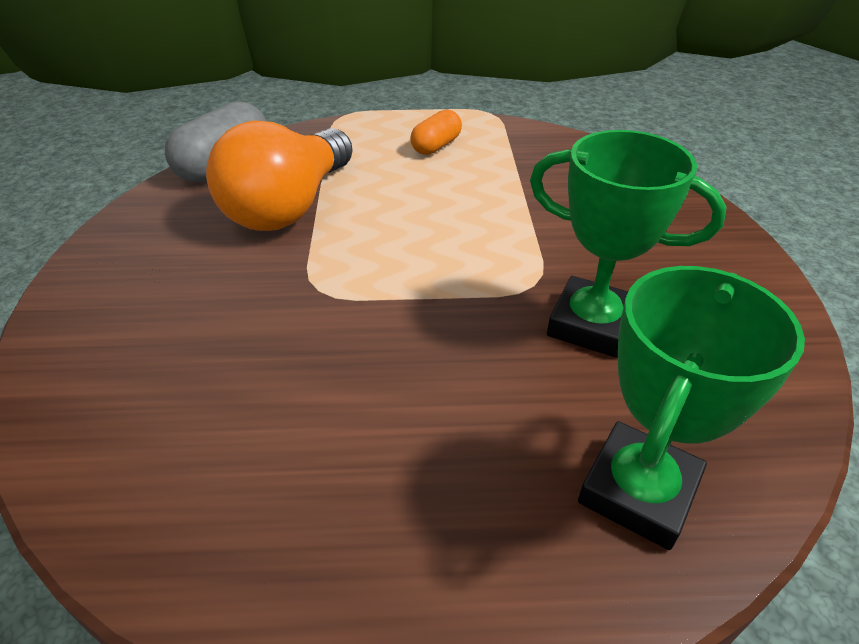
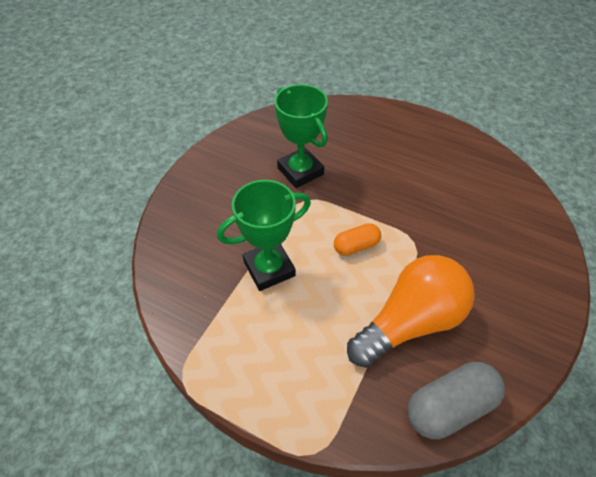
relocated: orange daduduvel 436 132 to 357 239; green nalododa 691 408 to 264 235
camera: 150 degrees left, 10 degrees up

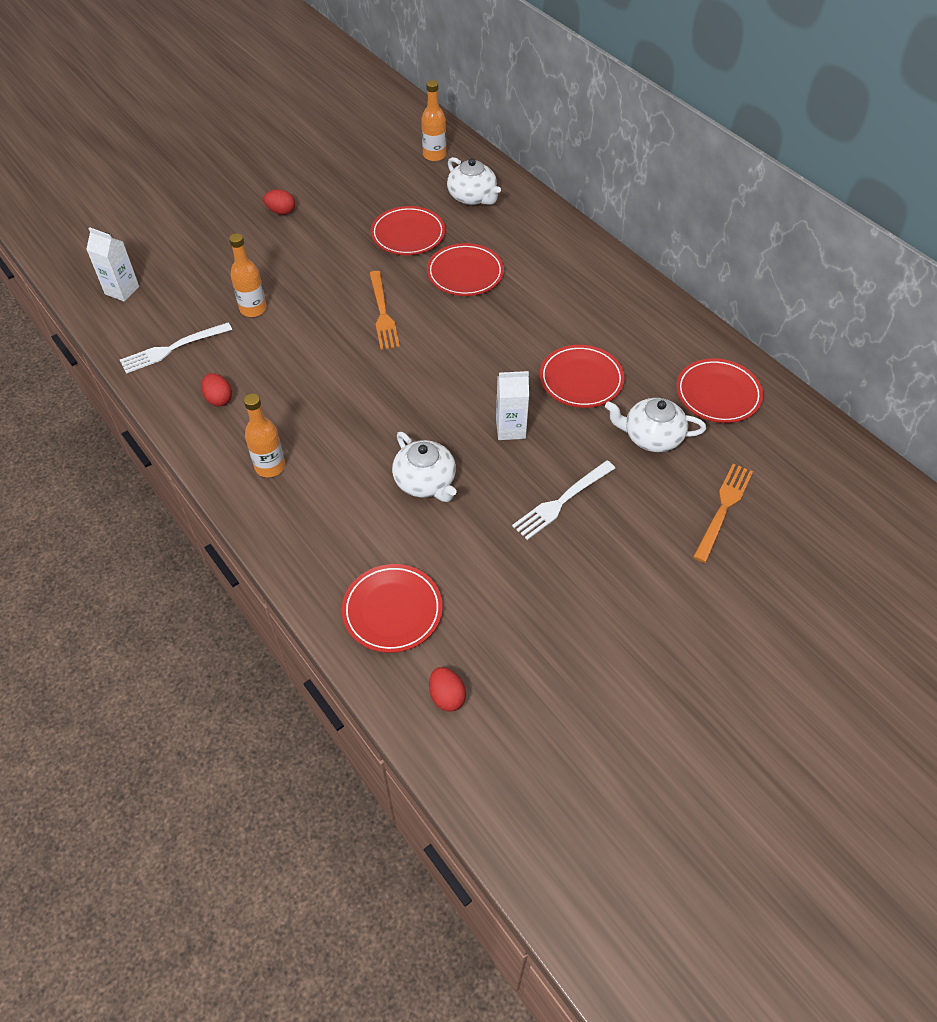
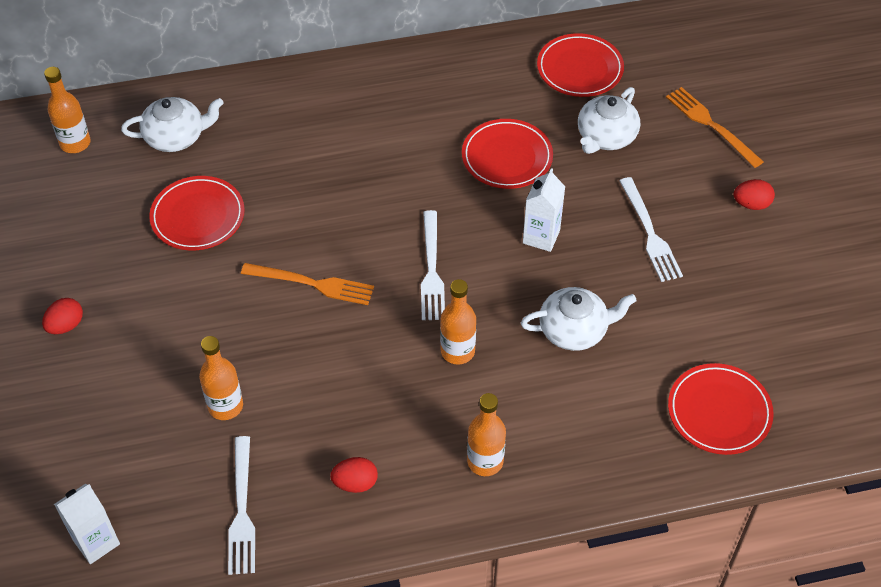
missing: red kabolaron 465 269
appeared: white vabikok 433 265; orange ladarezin 458 322
relocated: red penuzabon 447 689 to 754 194
camera: 65 degrees left, 0 degrees up

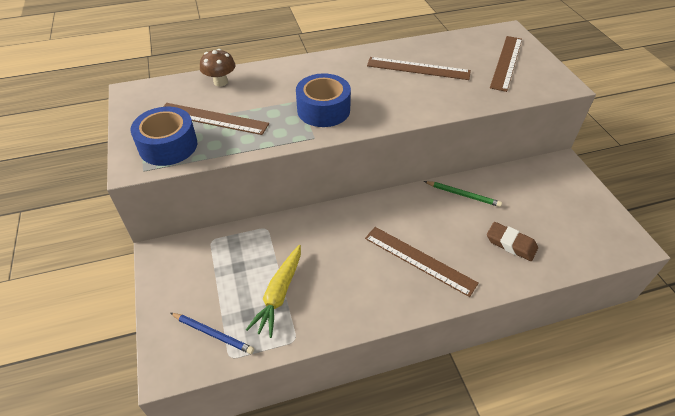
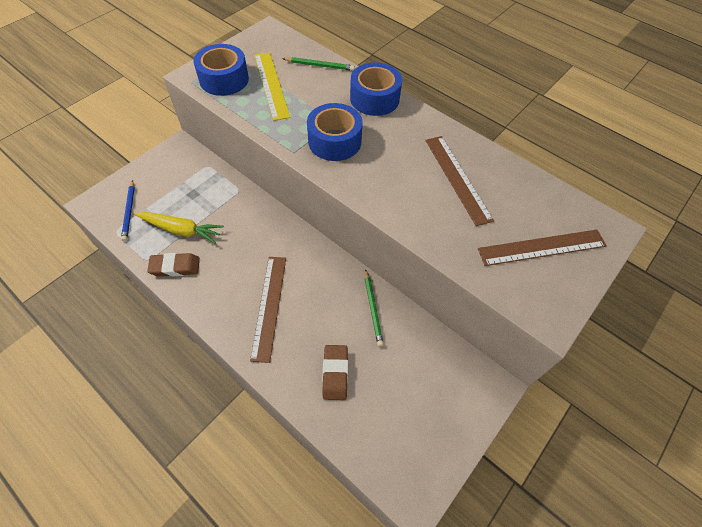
appeared: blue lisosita 376 89; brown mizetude 173 264
exchanged: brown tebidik 218 67 to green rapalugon 318 64
colour: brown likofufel 216 119 to yellow likofufel 272 86
spun: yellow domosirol 273 291 = 179 228 150 degrees counterclockwise
camera: 55 degrees right, 10 degrees up

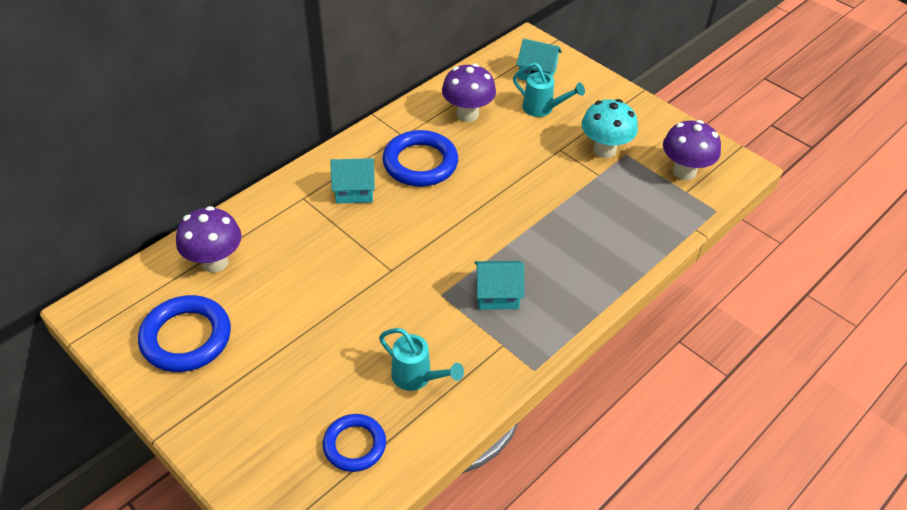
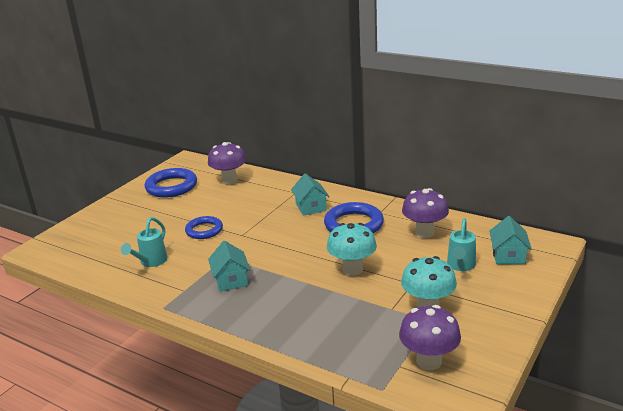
appeared: turquoise tebidik 352 249
relocated: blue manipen 354 443 to 204 227
camera: 80 degrees right, 20 degrees down

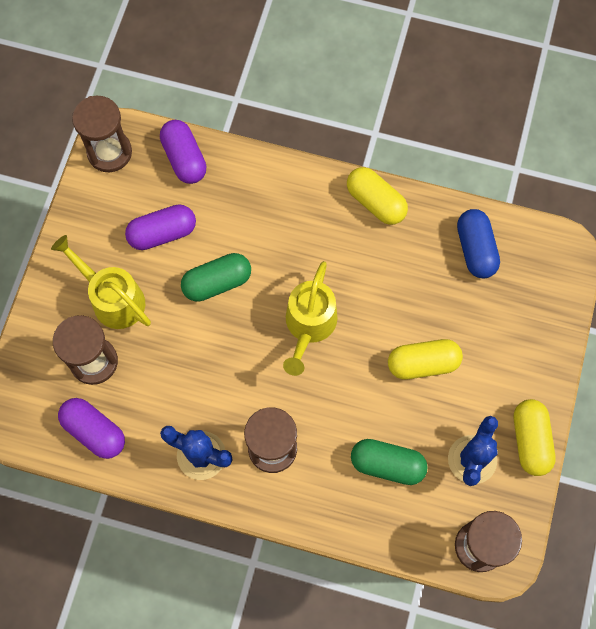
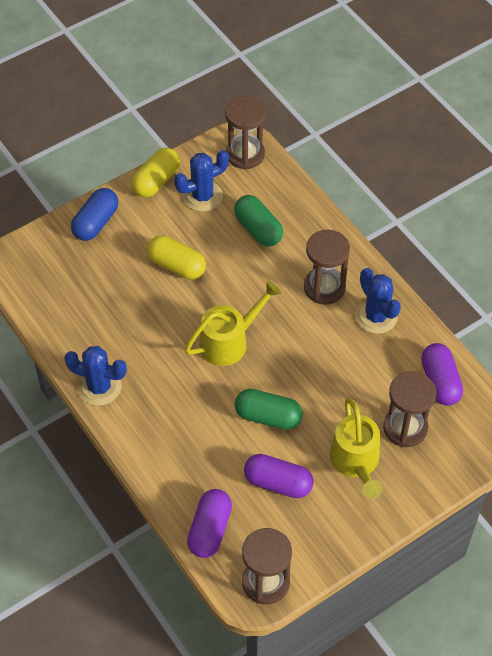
relocated: blue daduduvel 478 243 to 95 214
exchanged: yellow daduduvel 377 196 to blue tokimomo 95 376
camera: 140 degrees left, 15 degrees down

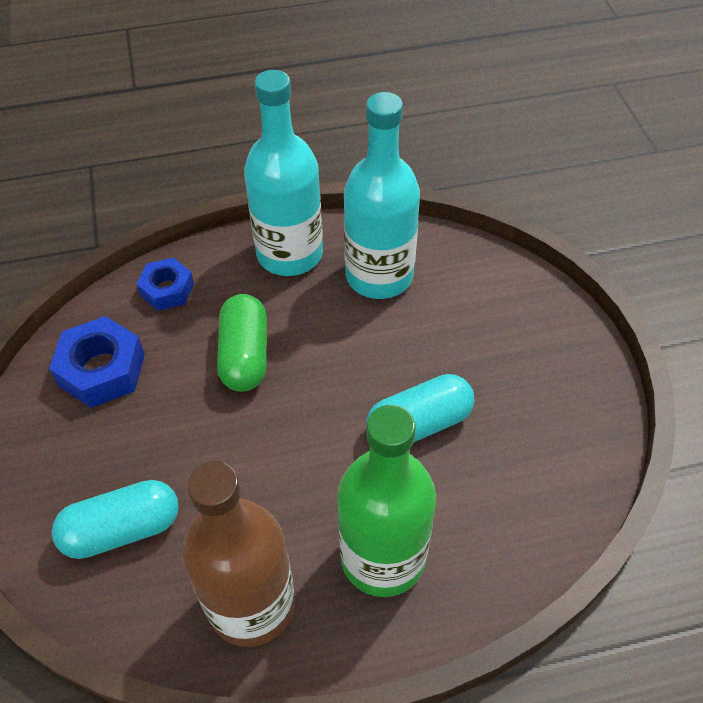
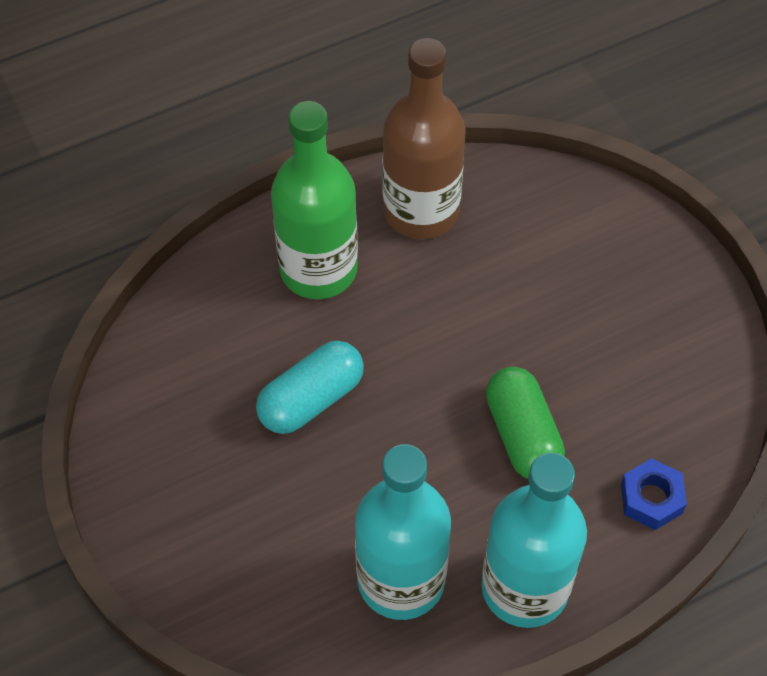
missing: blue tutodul 97 362; turquoise daduduvel 115 519
camera: 165 degrees right, 5 degrees up

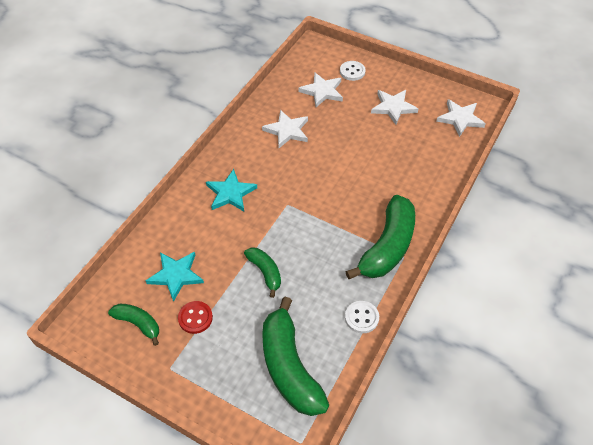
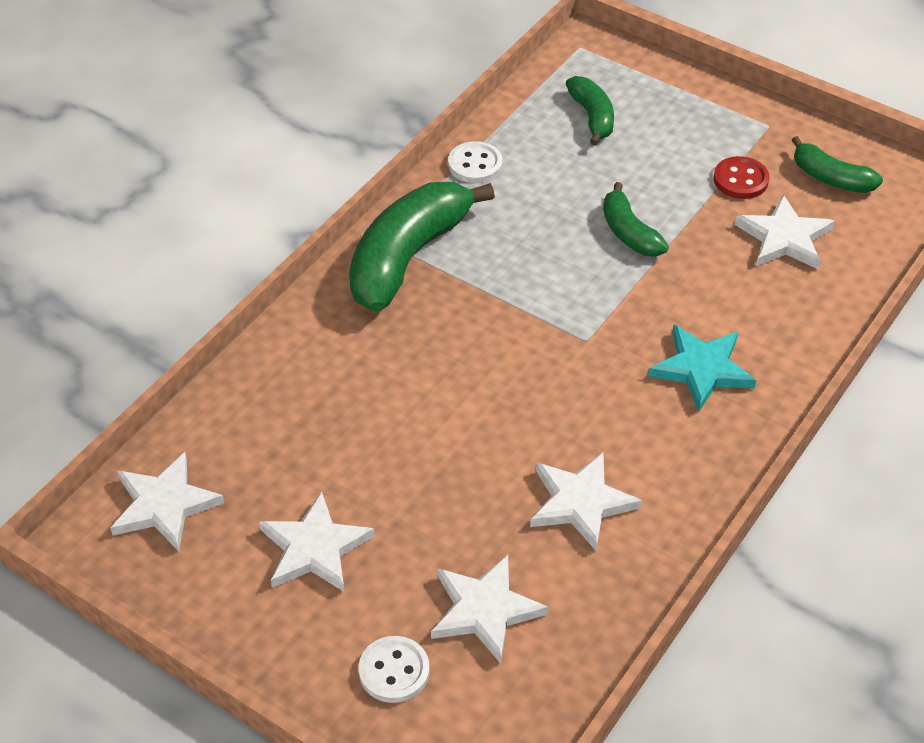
colour: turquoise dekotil 175 277 to white dekotil 784 232
size: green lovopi 295 356 = 590 111 x0.53
camera: 175 degrees left, 5 degrees down

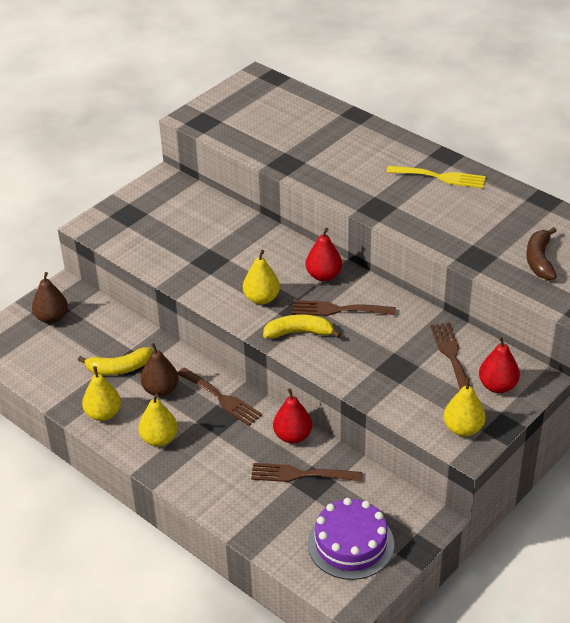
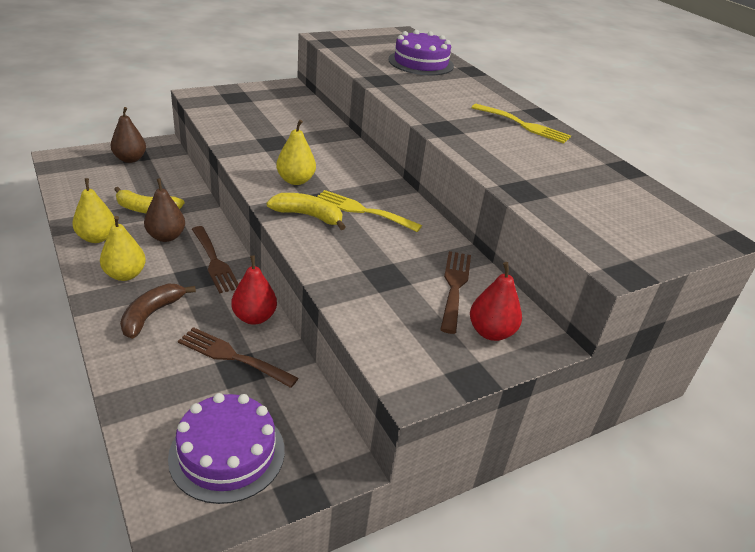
missing: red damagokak 324 254; yellow damagokak 464 406
appeared: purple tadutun 421 52
relocated: brown lovopi 541 253 to 158 311
colour: brown vabikok 344 308 to yellow vabikok 369 211
camera: 15 degrees right, 5 degrees down

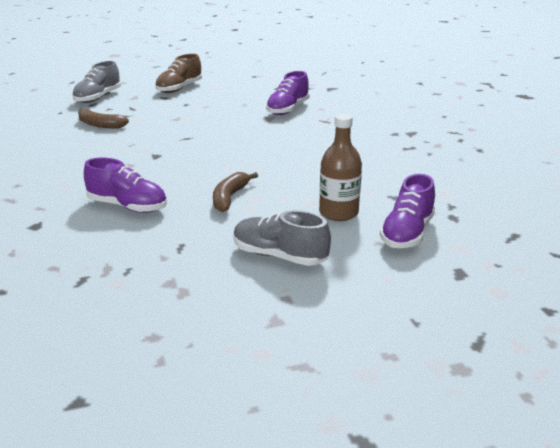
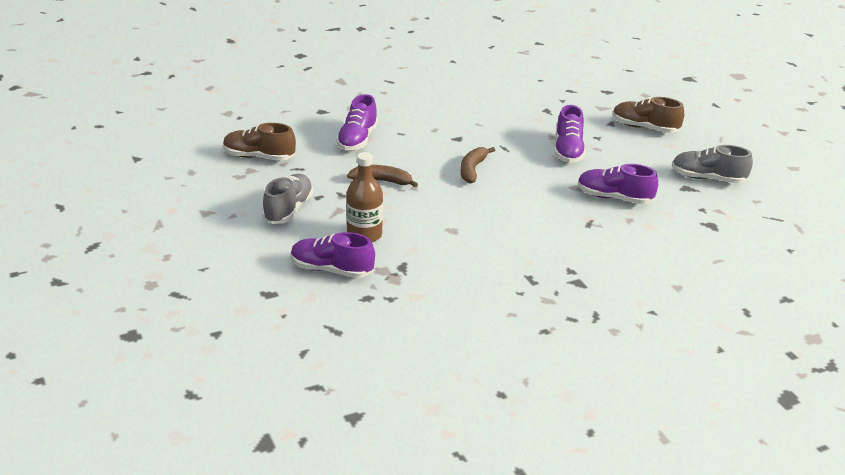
appeared: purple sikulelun 570 134; brown sikulelun 259 142
relocated: grey sikulelun 96 82 to 712 164; brown lovopi 103 118 to 477 165
camera: 80 degrees right, 5 degrees up

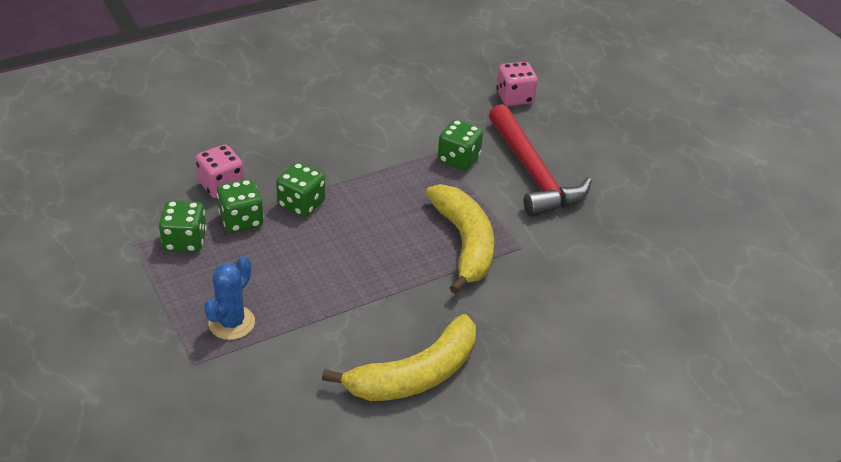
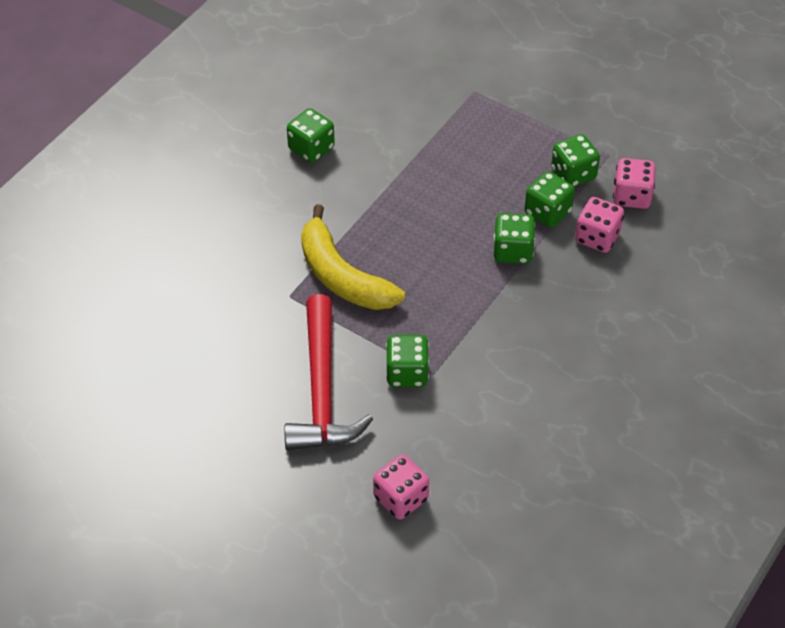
missing: blue tokimomo 229 298
appeared: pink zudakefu 634 183
exchanged: yellow lovopi 399 357 to green zudakefu 311 135
spun: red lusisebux 540 160 = 329 372 135 degrees counterclockwise
camera: 155 degrees right, 10 degrees up

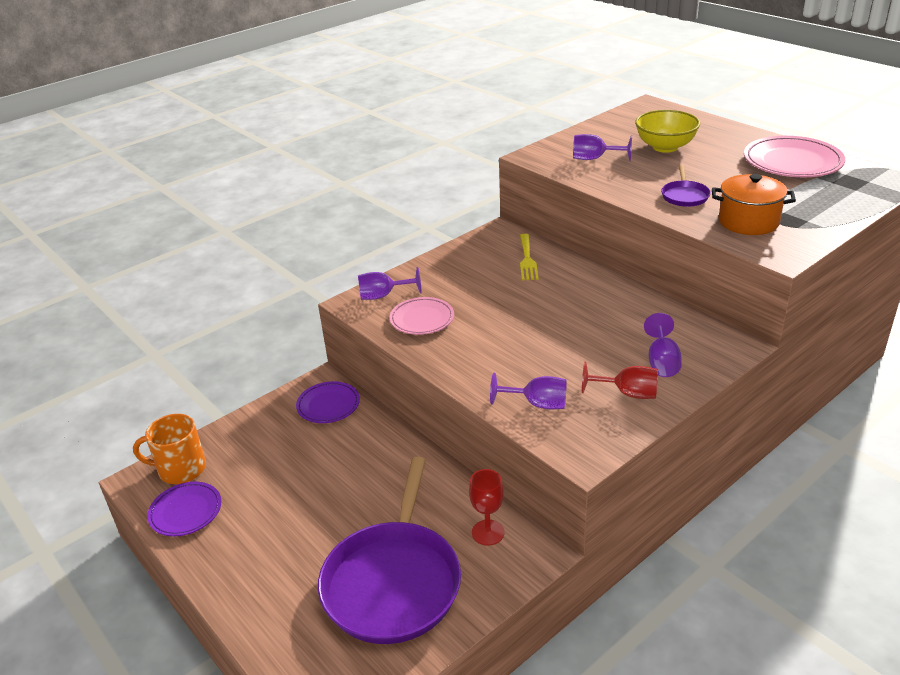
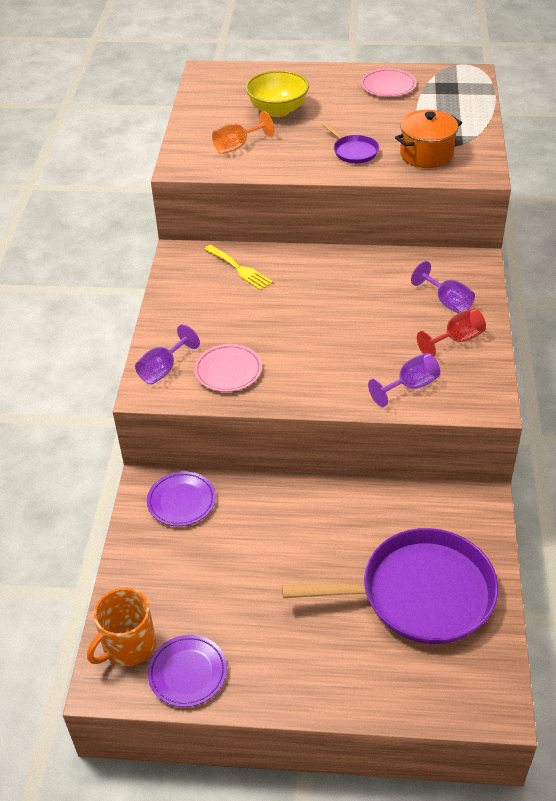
missing: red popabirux 487 507
colour: purple popabirux 602 147 to orange popabirux 243 132
spun: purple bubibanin 389 550 = 390 586 60 degrees counterclockwise
size: pink kabolaron 794 156 = 389 82 x0.63
camera: 45 degrees left, 10 degrees up

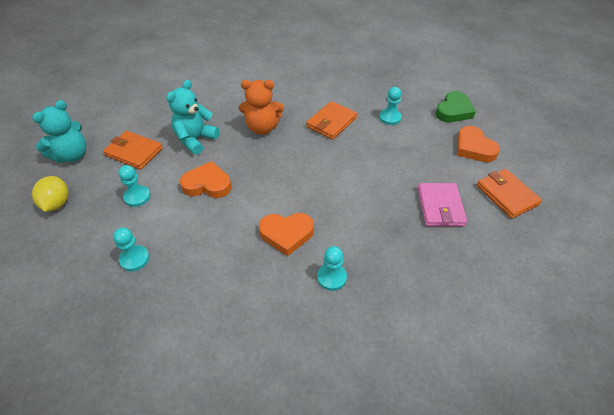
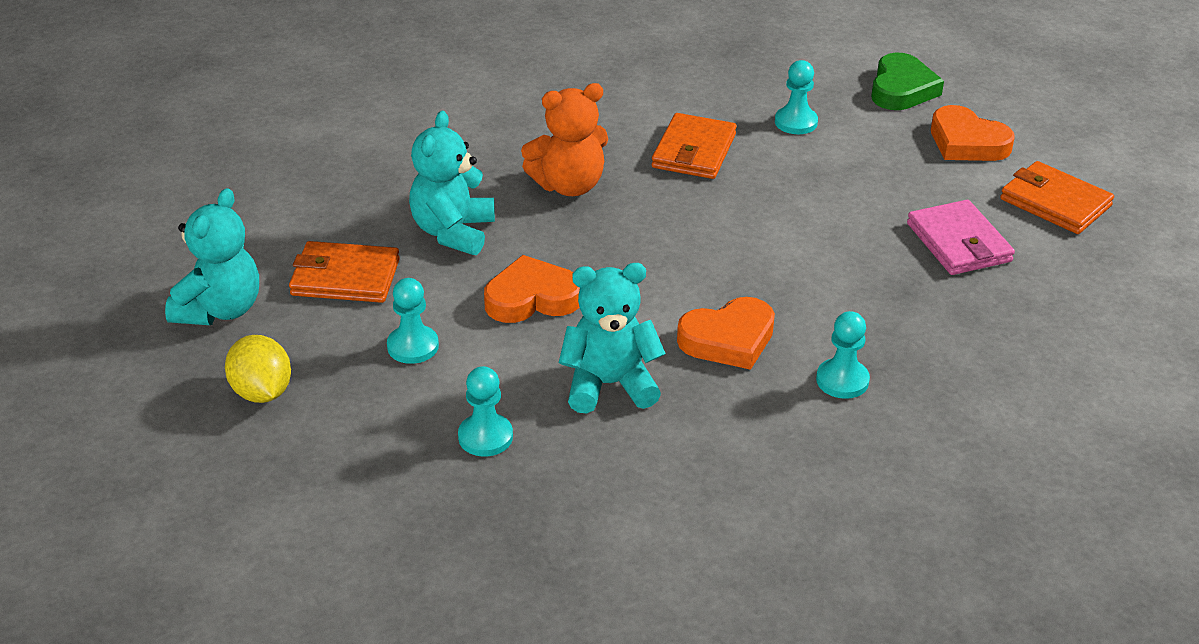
appeared: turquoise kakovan 612 338
camera: 20 degrees left, 10 degrees down

